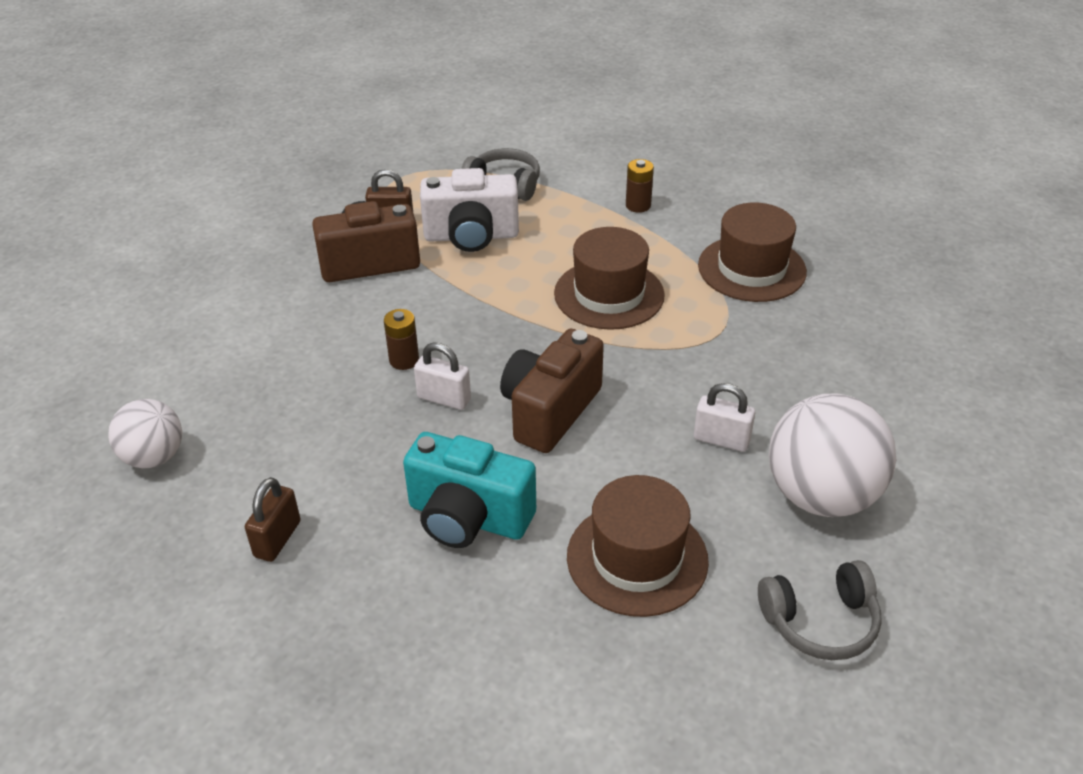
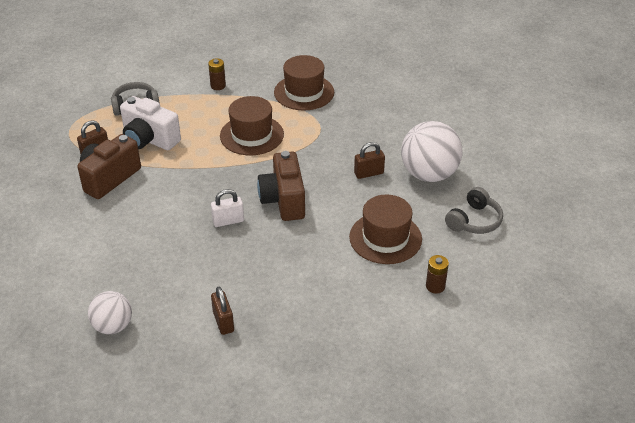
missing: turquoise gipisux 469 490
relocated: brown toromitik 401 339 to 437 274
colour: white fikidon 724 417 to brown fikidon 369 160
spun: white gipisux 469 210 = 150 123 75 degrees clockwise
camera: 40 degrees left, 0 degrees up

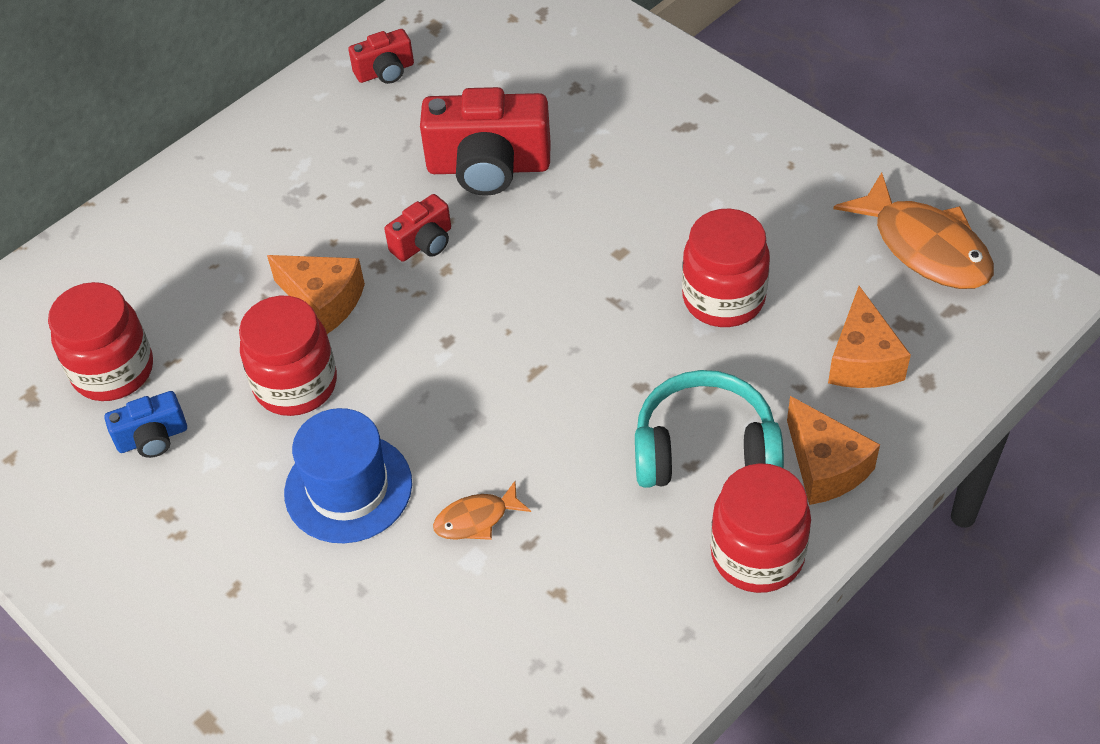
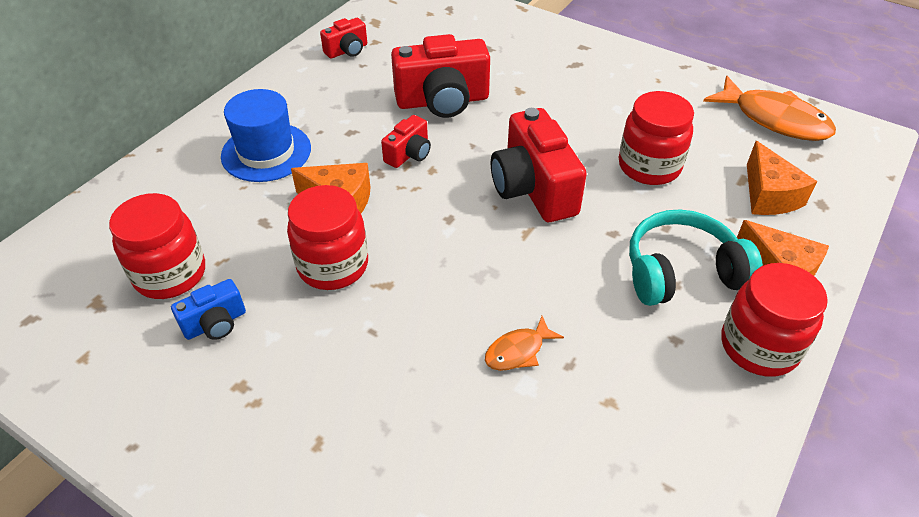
appeared: red gipisux 539 165
relocated: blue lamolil 348 475 to 266 135
camera: 15 degrees left, 5 degrees down

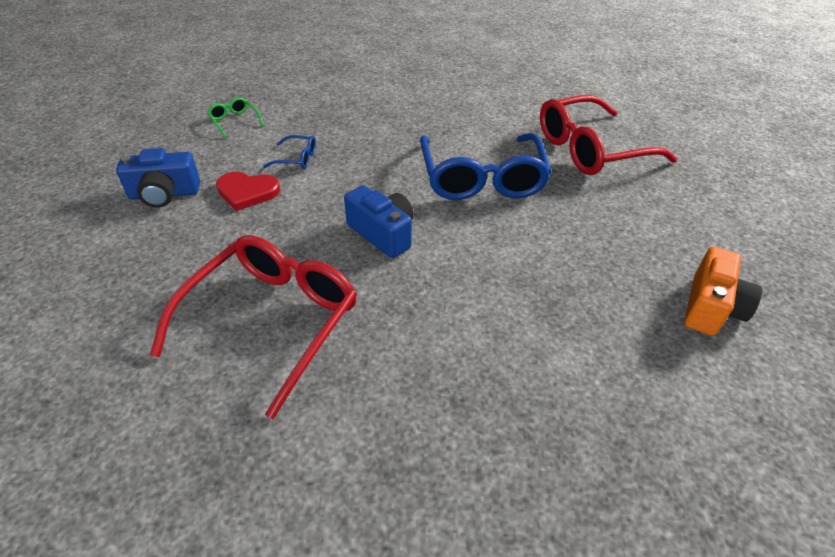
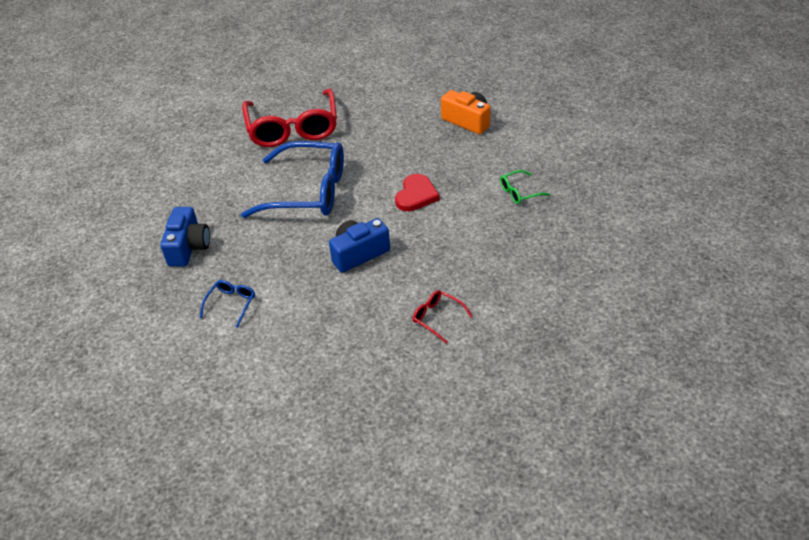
relocated: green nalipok 235 117 to 525 187; blue gipisux 158 178 to 185 236; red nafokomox 248 191 to 417 192
size: red nalipok 253 327 = 443 317 x0.42
camera: 75 degrees left, 0 degrees up

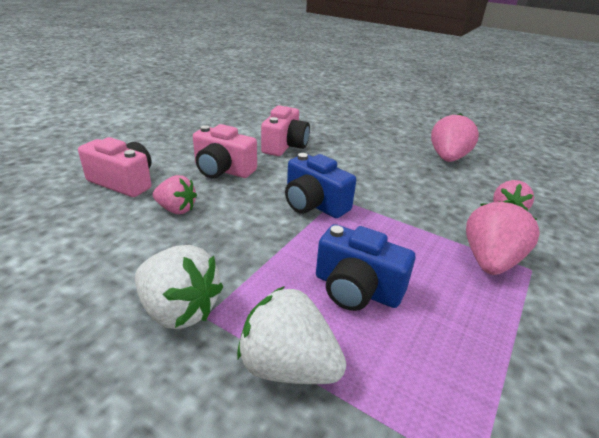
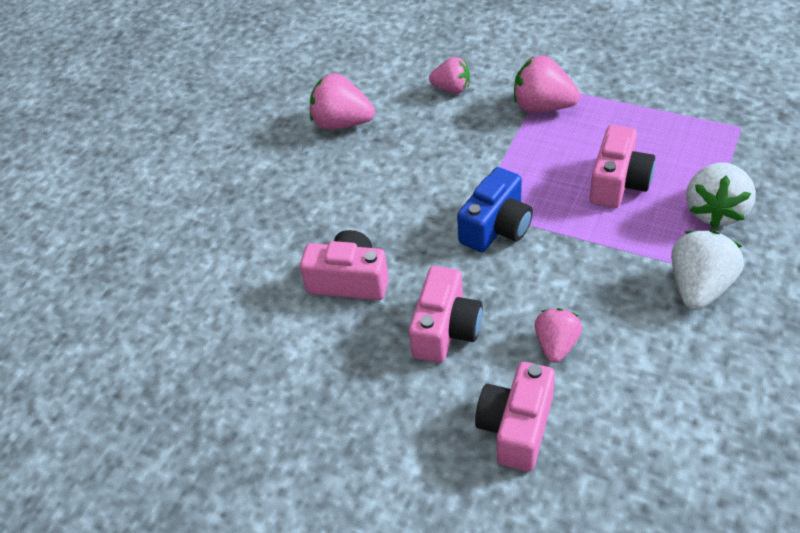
colour: blue gipisux 365 267 to pink gipisux 622 166
camera: 90 degrees left, 15 degrees up

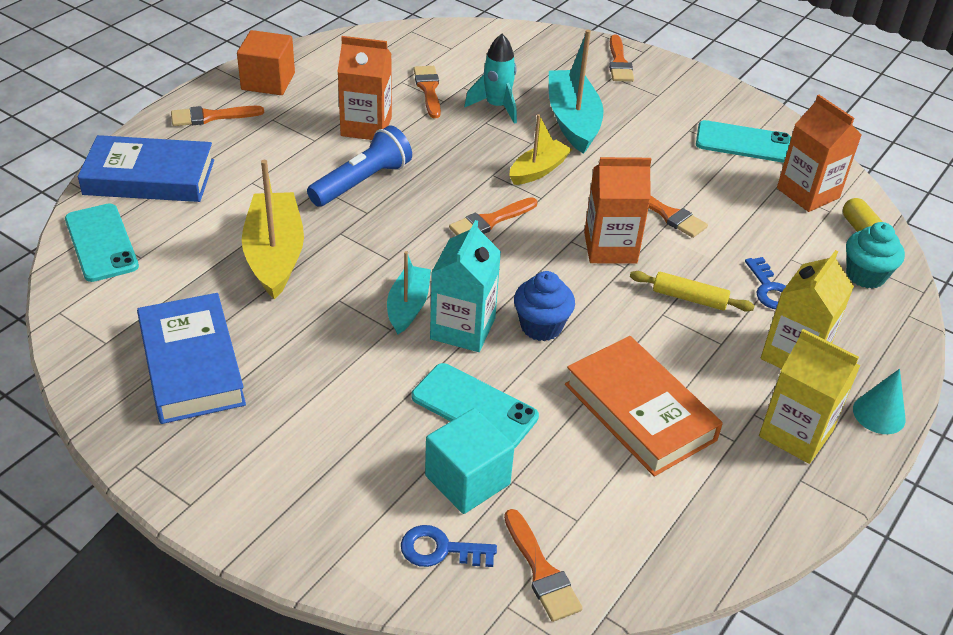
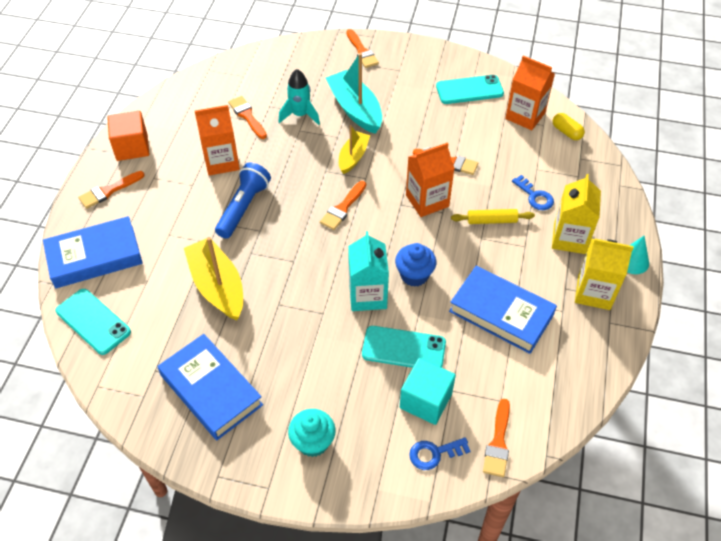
missing: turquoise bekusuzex 409 292
relocated: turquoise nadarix 875 255 to 312 433
colour: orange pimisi 644 406 to blue pimisi 503 310
spun: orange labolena 543 565 = 496 438 60 degrees clockwise
camera: 20 degrees left, 10 degrees up

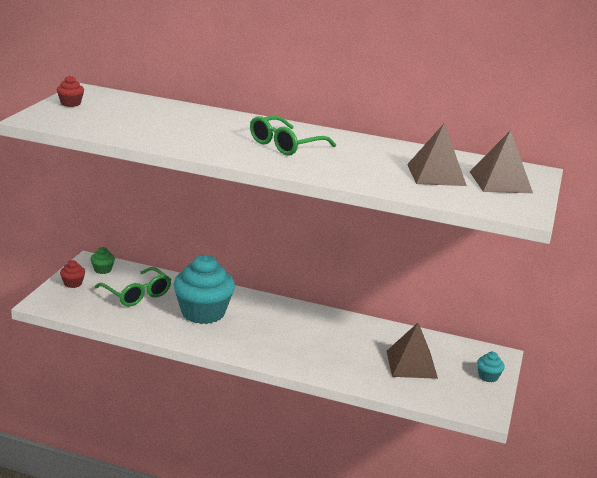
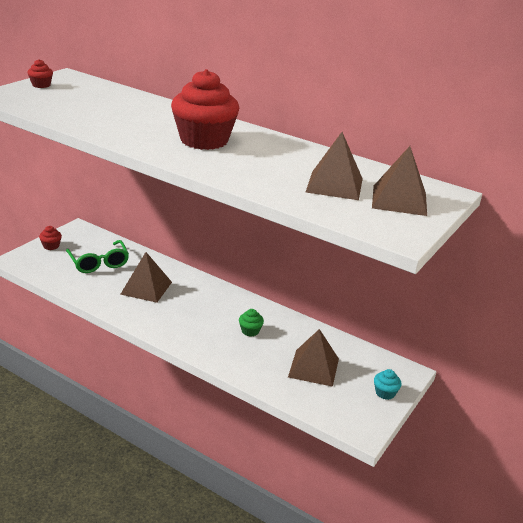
relocated: green nadarix 102 260 to 251 323
exchanged: green nalipok 293 136 to red nadarix 205 109; turquoise nadarix 204 289 to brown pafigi 146 277
camera: 15 degrees right, 5 degrees up

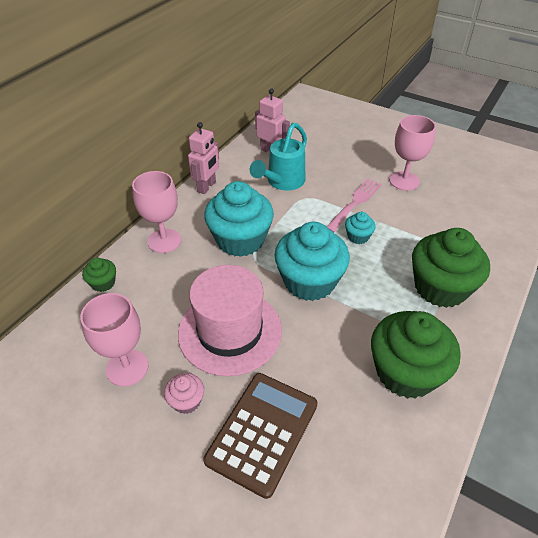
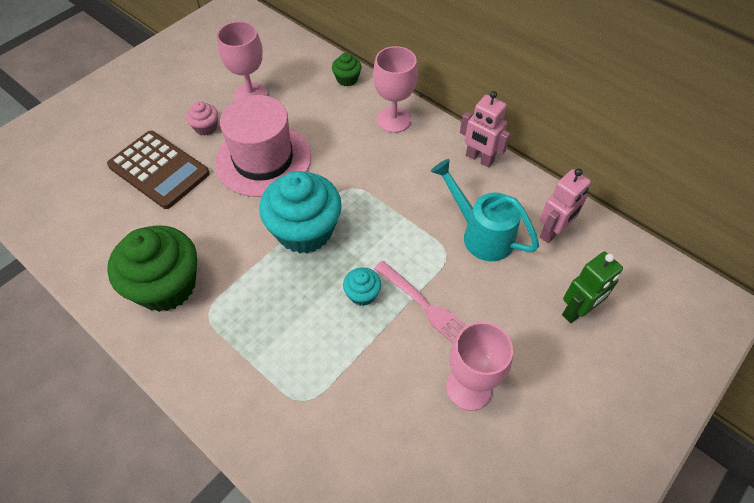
missing: turquoise nadarix 239 219; green nadarix 451 268
appeared: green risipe 592 287
camera: 100 degrees right, 10 degrees up

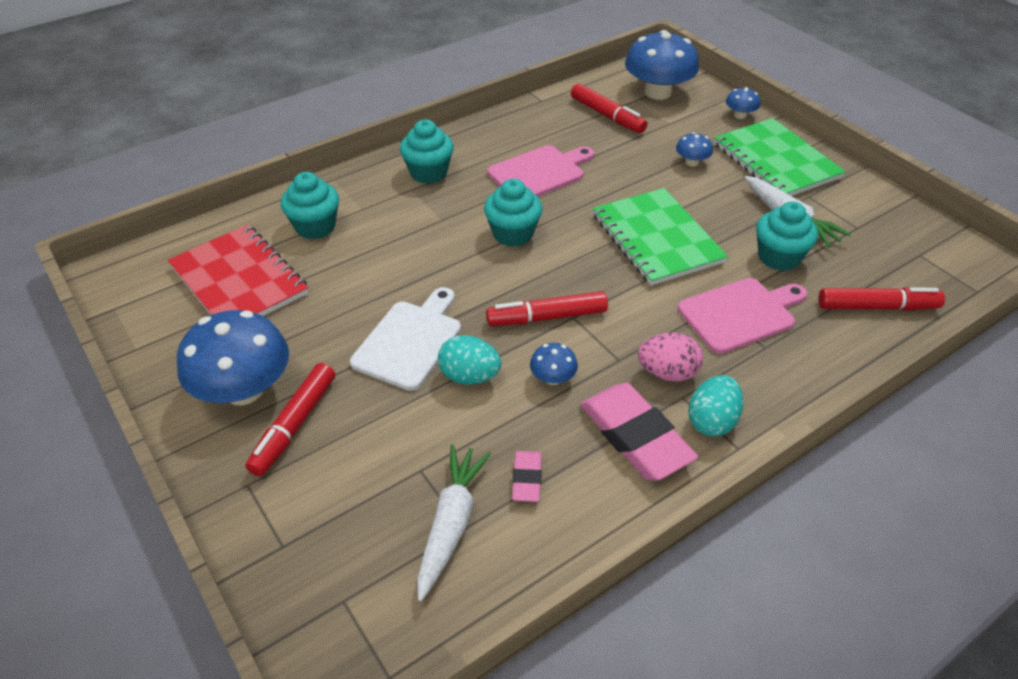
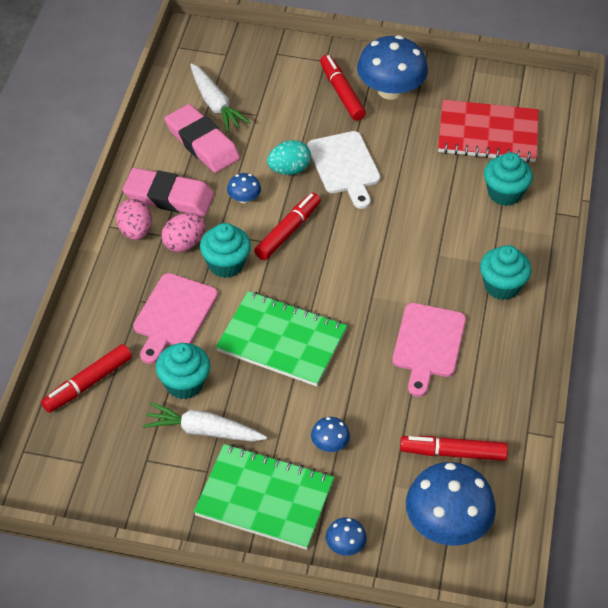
relocated: turquoise nadarix 513 213 to 225 250
colour: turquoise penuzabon 715 405 to pink penuzabon 134 219
size: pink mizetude 527 476 = 202 138 x2.02
camera: 135 degrees right, 5 degrees up

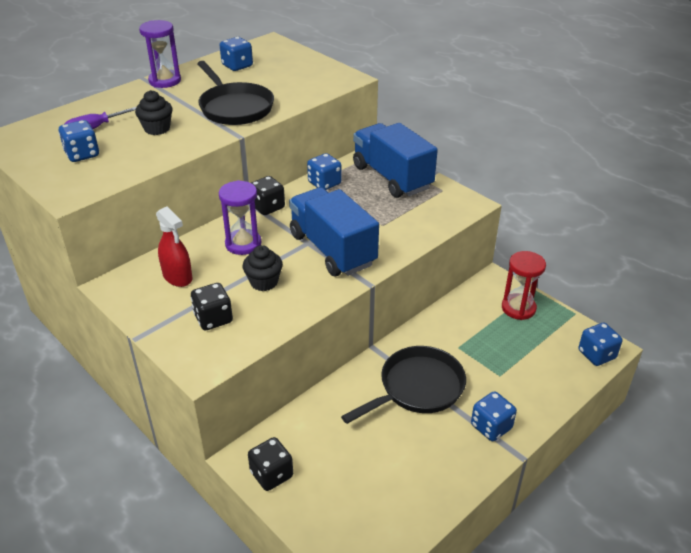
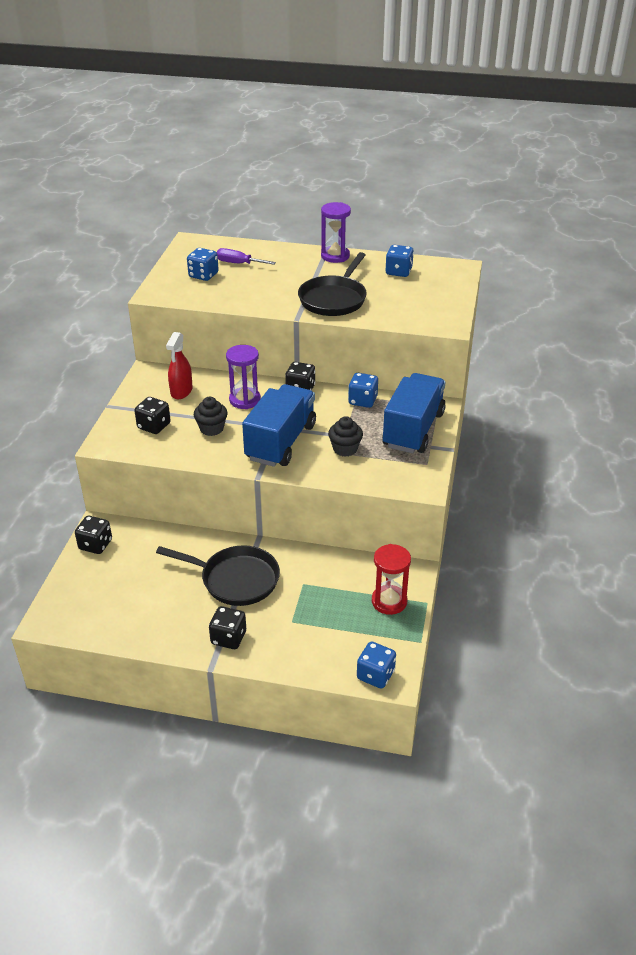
relocated: black nadarix 154 112 to 345 436
colour: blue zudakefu 494 416 to black zudakefu 227 627
camera: 55 degrees right, 0 degrees up

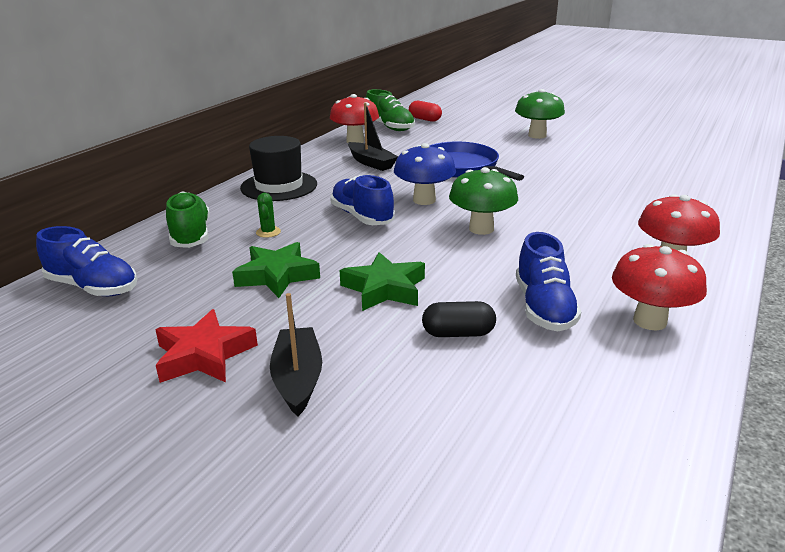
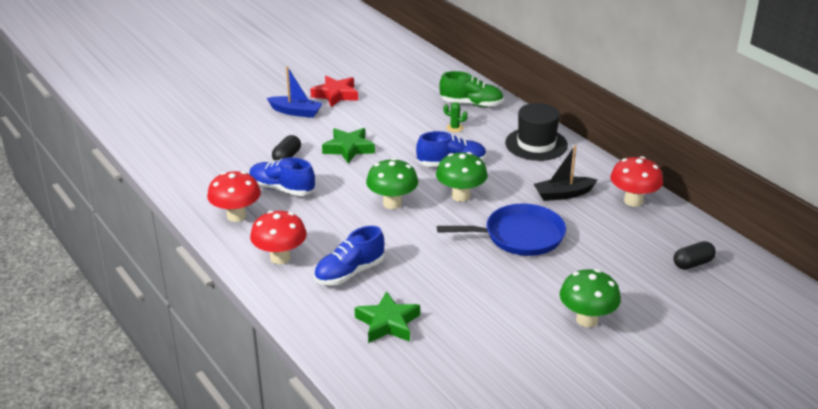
missing: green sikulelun 390 110
relocated: blue sikulelun 86 261 to 349 255; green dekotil 276 270 to 387 317
colour: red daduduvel 425 111 to black daduduvel 695 255; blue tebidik 425 174 to green tebidik 462 177; black bekusuzex 296 354 to blue bekusuzex 295 92
camera: 115 degrees right, 5 degrees up

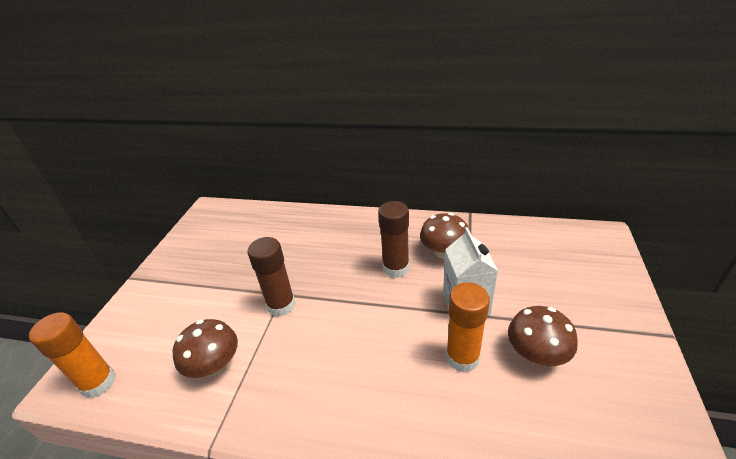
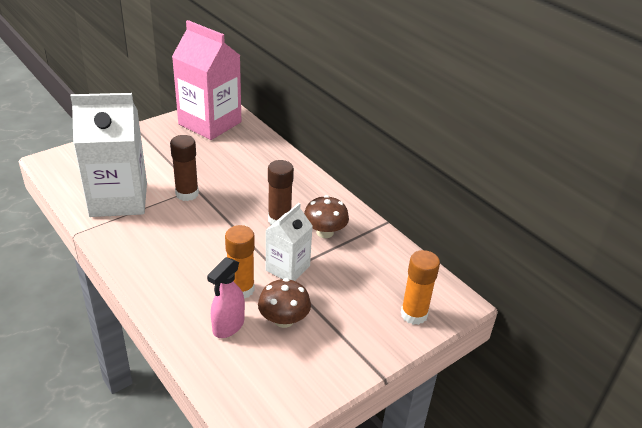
appeared: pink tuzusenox 206 80; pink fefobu 226 297
relocated: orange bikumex 72 355 to 420 287
exchanged: brown tebidik 205 348 to white tuzusenox 108 155
camera: 35 degrees right, 0 degrees up

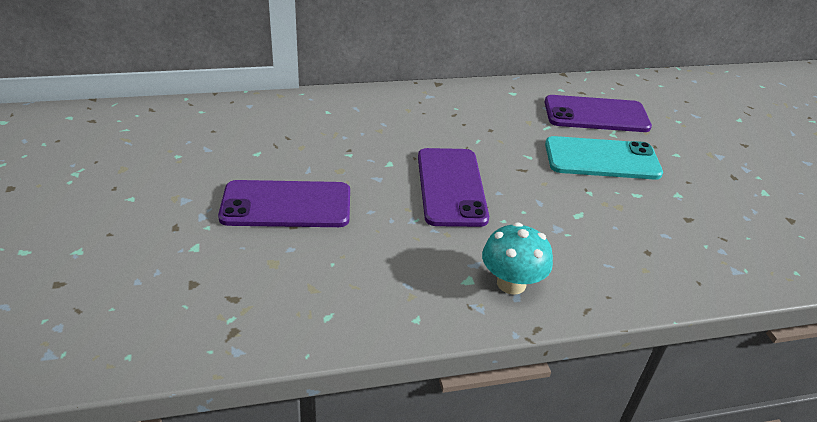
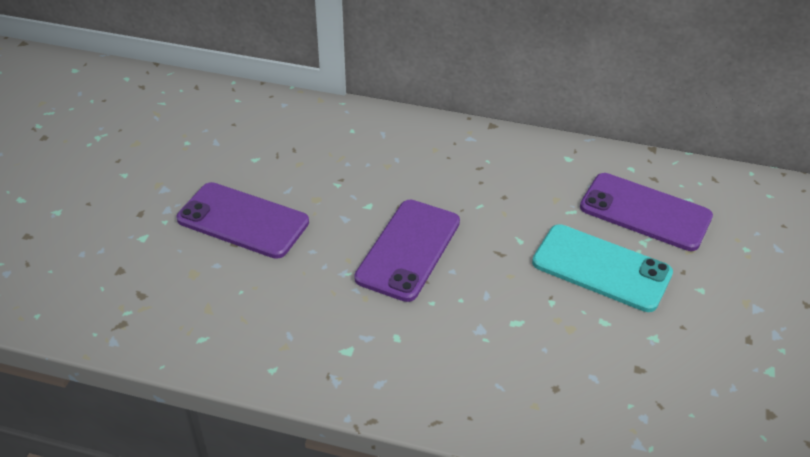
missing: turquoise tebidik 517 258
camera: 30 degrees right, 5 degrees up

